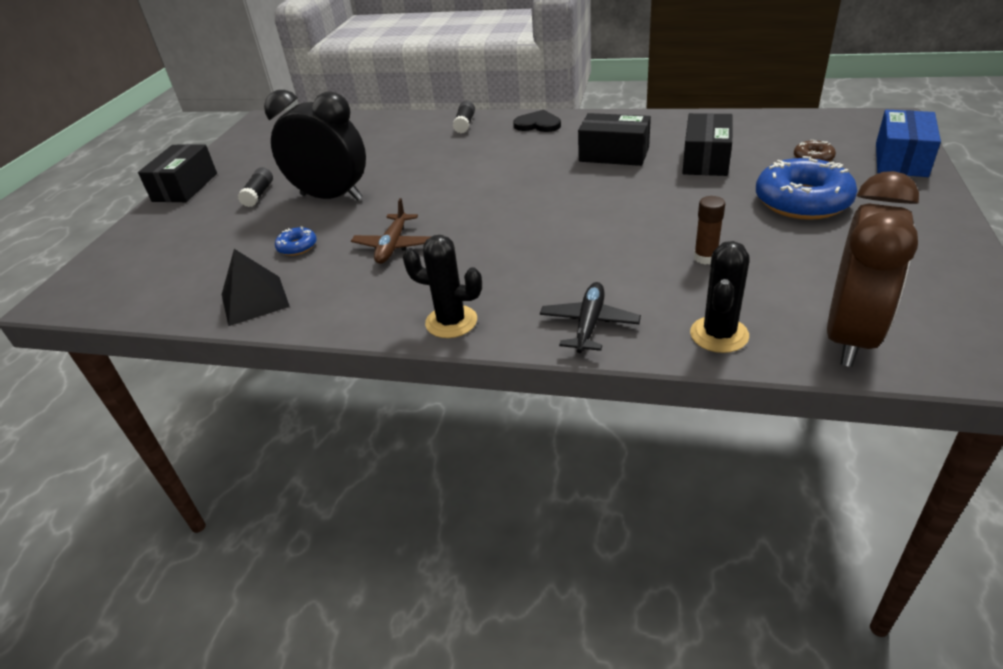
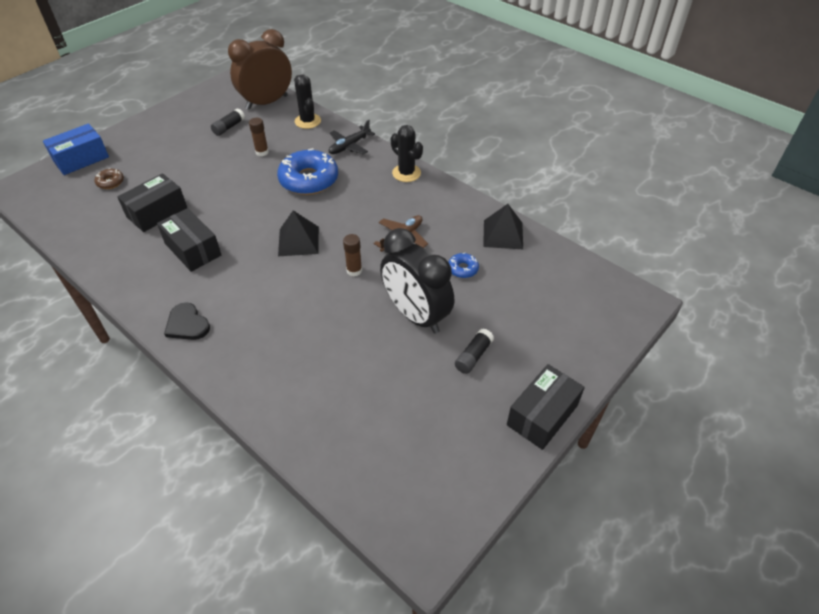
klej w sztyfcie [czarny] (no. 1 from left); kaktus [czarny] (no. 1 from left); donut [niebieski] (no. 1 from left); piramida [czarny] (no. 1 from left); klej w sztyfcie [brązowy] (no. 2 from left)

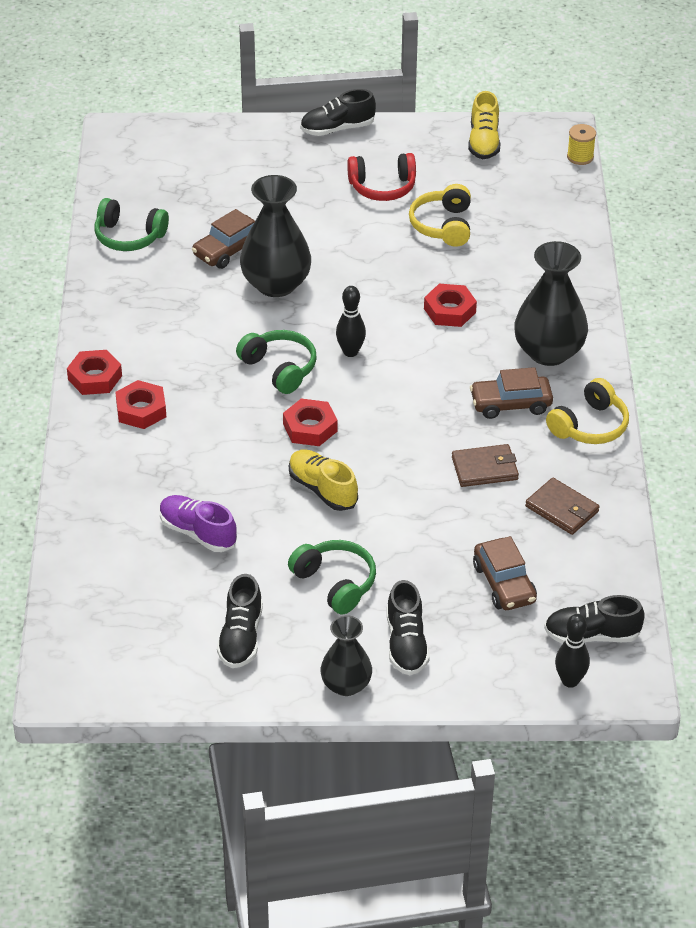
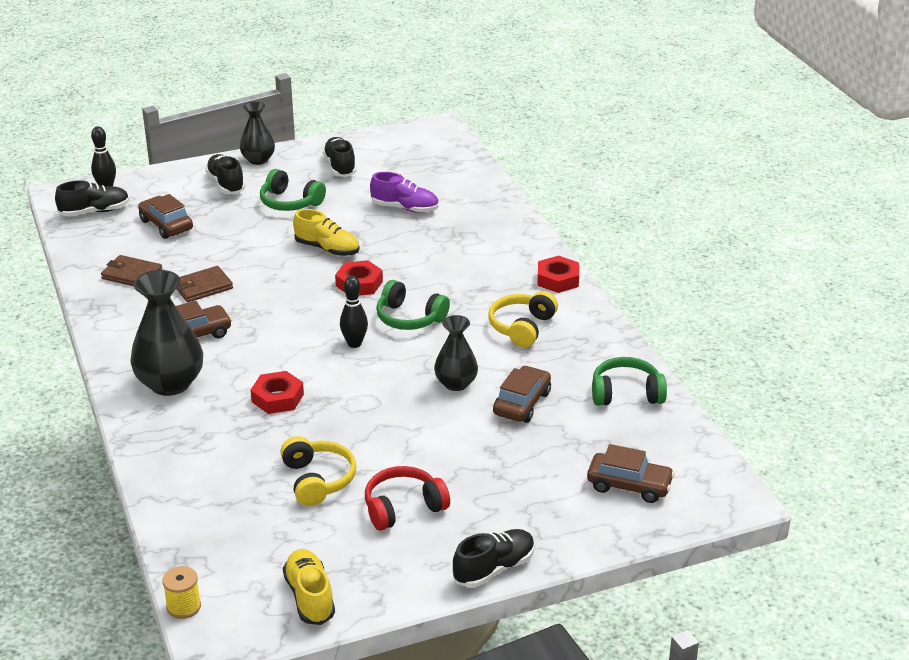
nakrętka [czerwony] (no. 2 from left in the first image); wazon [czarny] (no. 3 from left); słuchawki [żółty] (no. 2 from left); samochód [brązowy] (no. 4 from left)

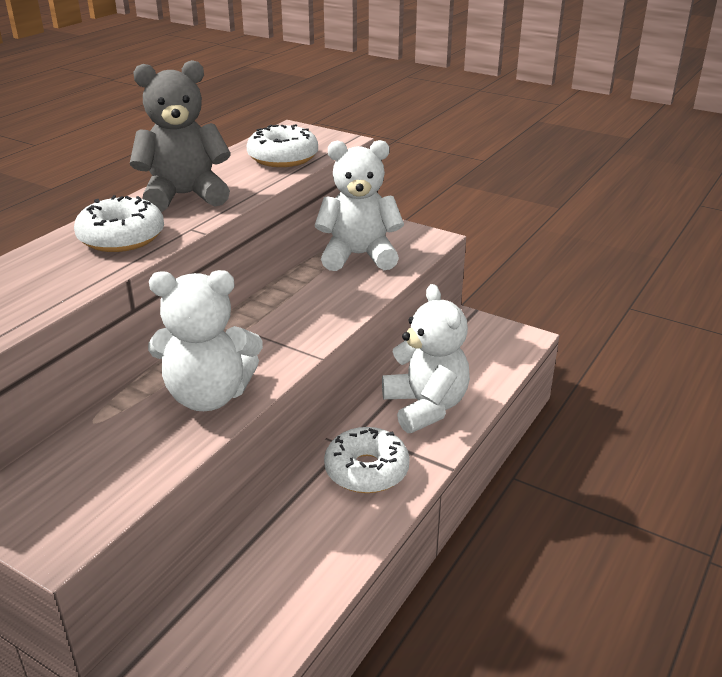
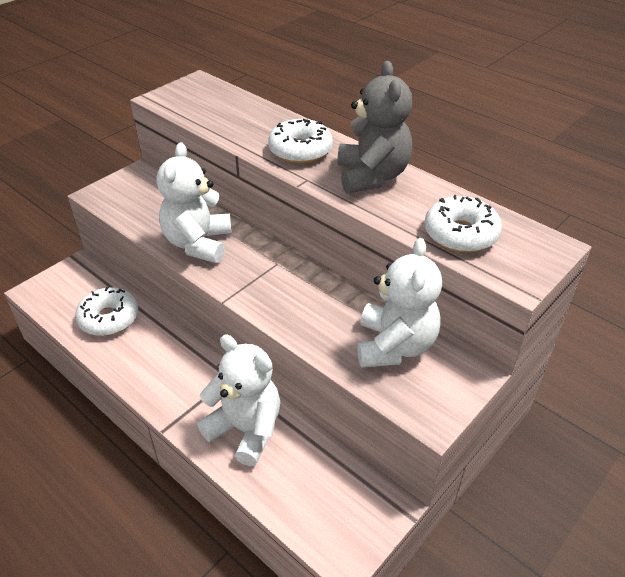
donut [biały] (no. 1 from left); miś [biały] (no. 2 from left)

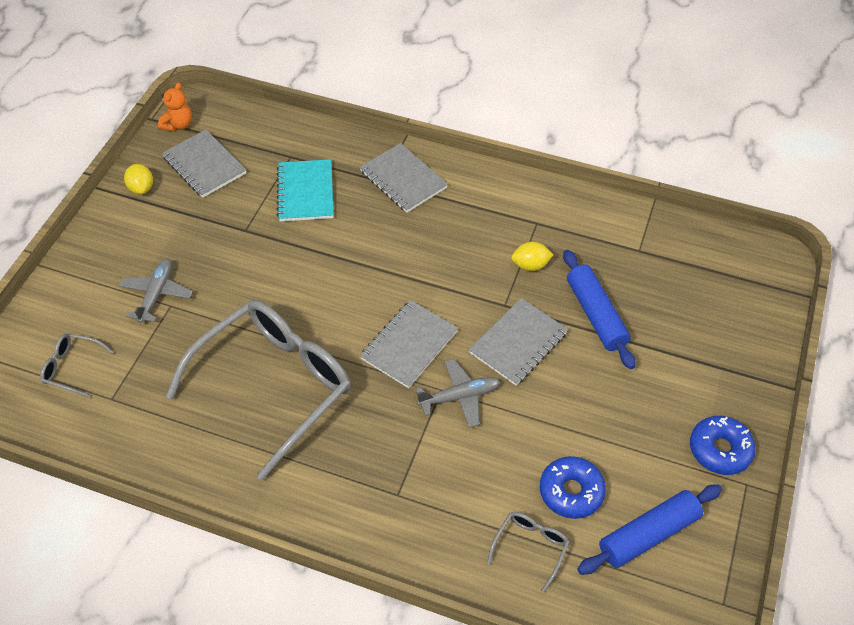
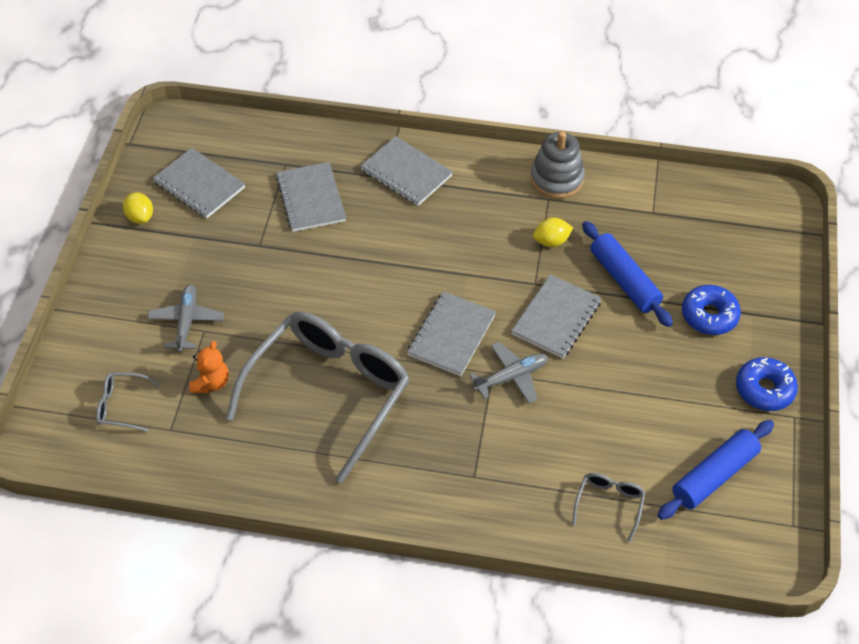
miś [pomarańczowy]; zeszyt [szary] (no. 2 from left); donut [niebieski] (no. 1 from left); zabawka nakładanka [szary]

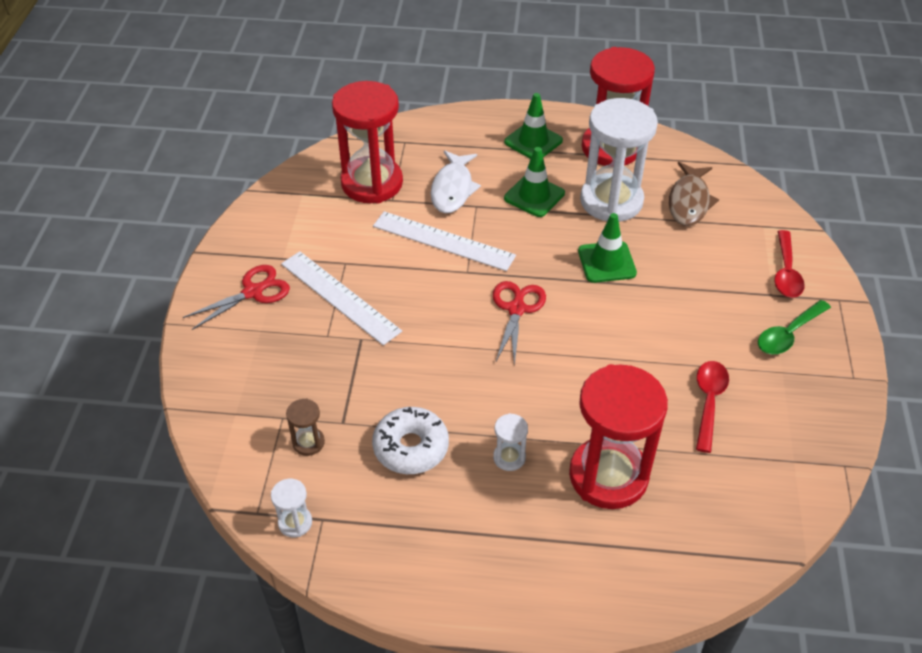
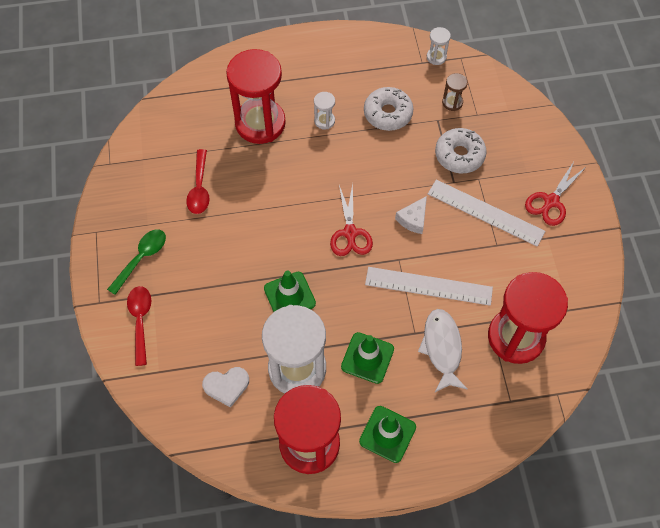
serce [biały]; ser [biały]; donut [biały] (no. 2 from left)

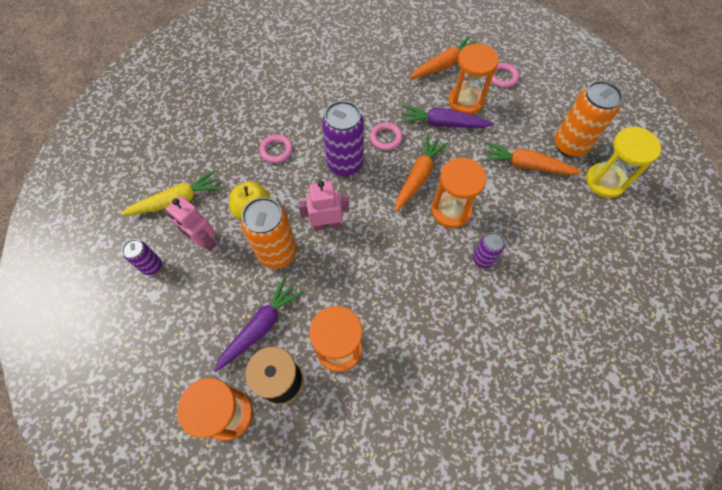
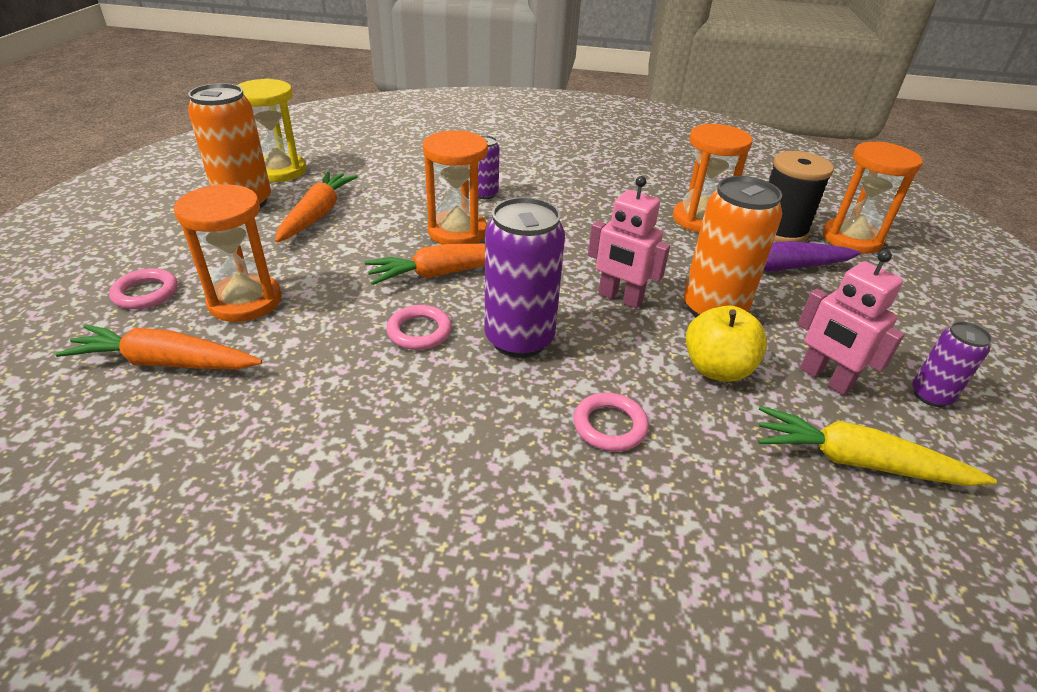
robot [różowy] (no. 2 from left); marchewka [fioletowy] (no. 2 from left in the first image); marchewka [pomarańczowy] (no. 2 from left)

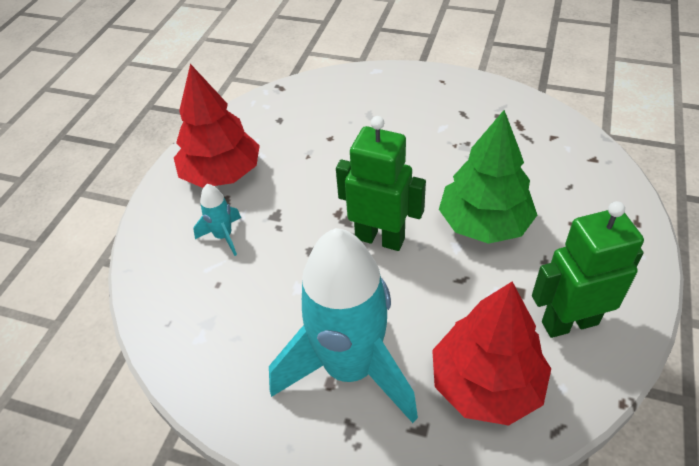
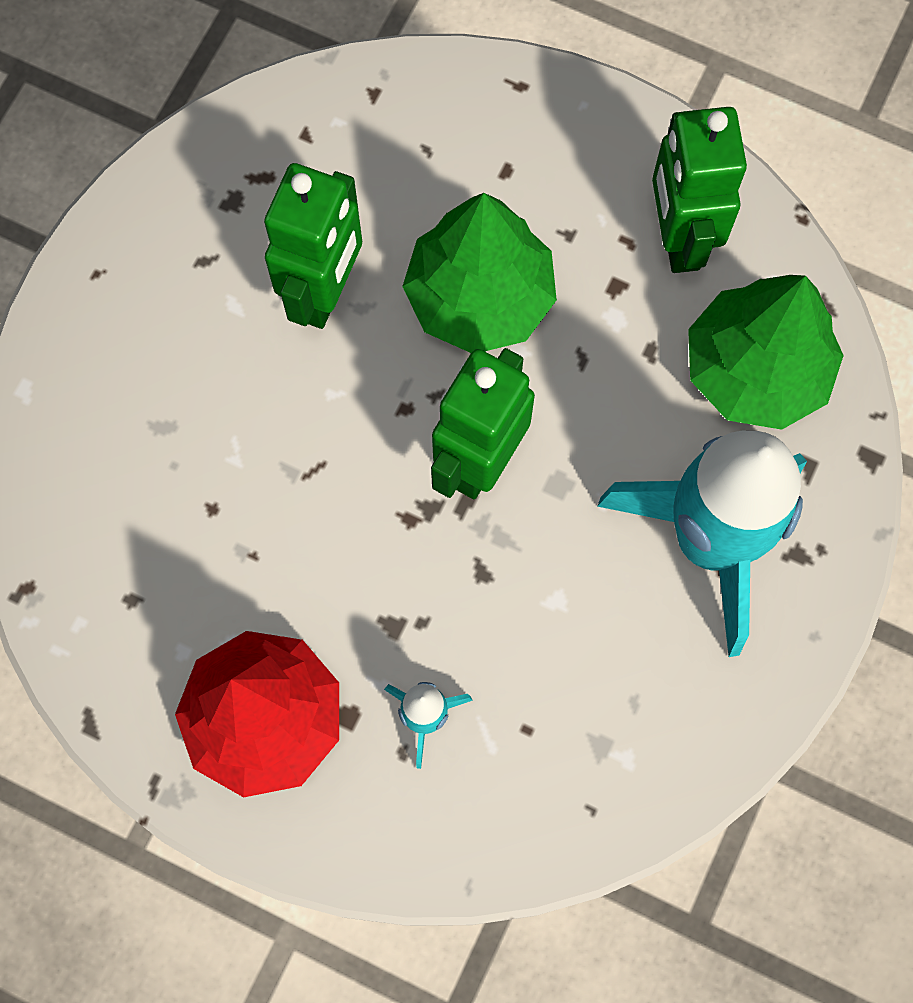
drzewko [zielony] (no. 2 from left); robot [zielony] (no. 1 from left)

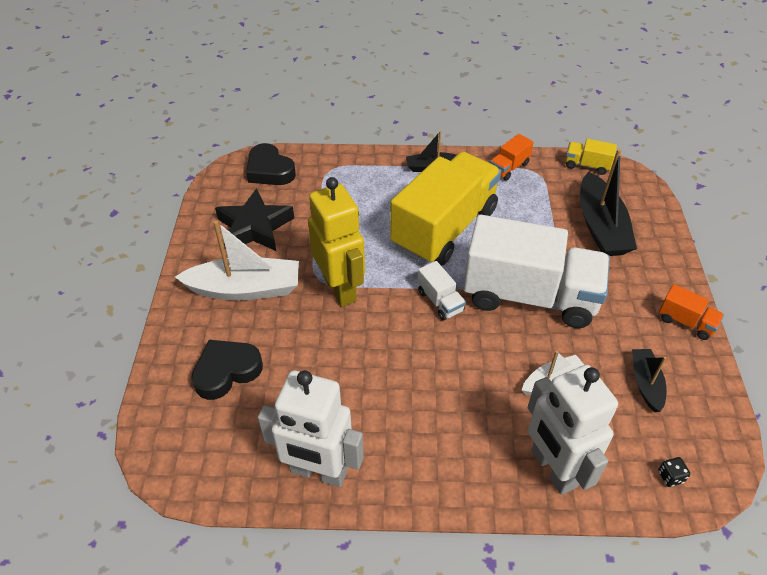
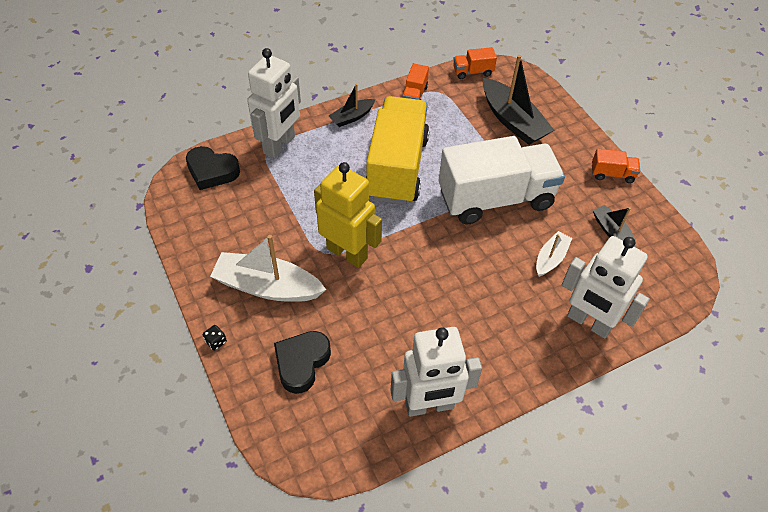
łódka [biały] (no. 1 from left); gwiazda [czarny]; ciężarówka [biały] (no. 1 from left in the first image); ciężarówka [pomarańczowy] (no. 2 from left); kostka do gry [czarny]; robot [biały] (no. 1 from left)

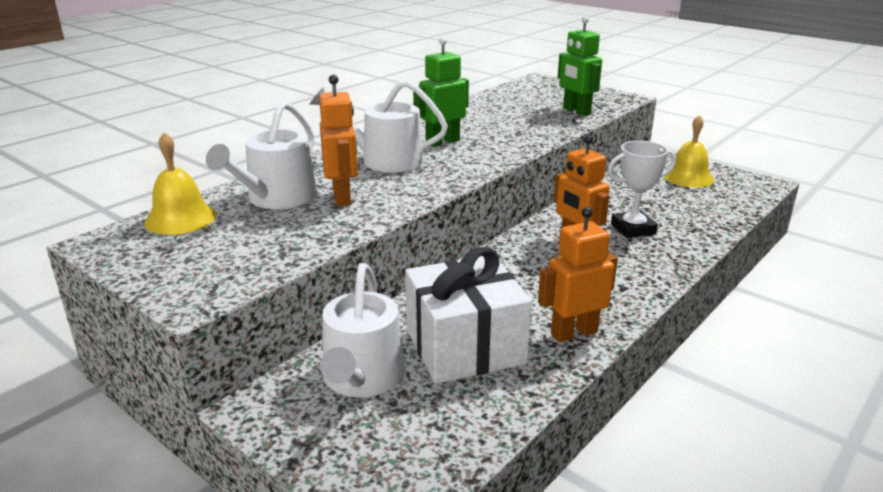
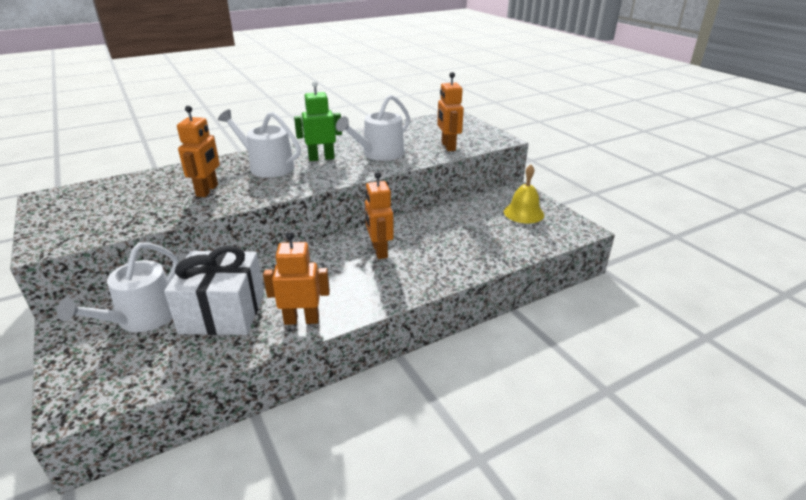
dzwonek [żółty] (no. 1 from left in the first image); konewka [biały] (no. 3 from left); robot [pomarańczowy] (no. 4 from left); puchar [biały]

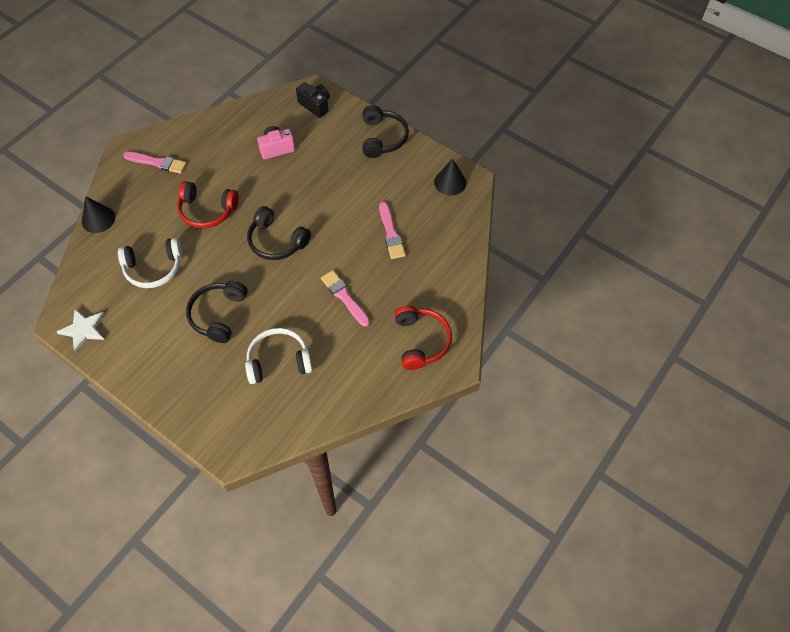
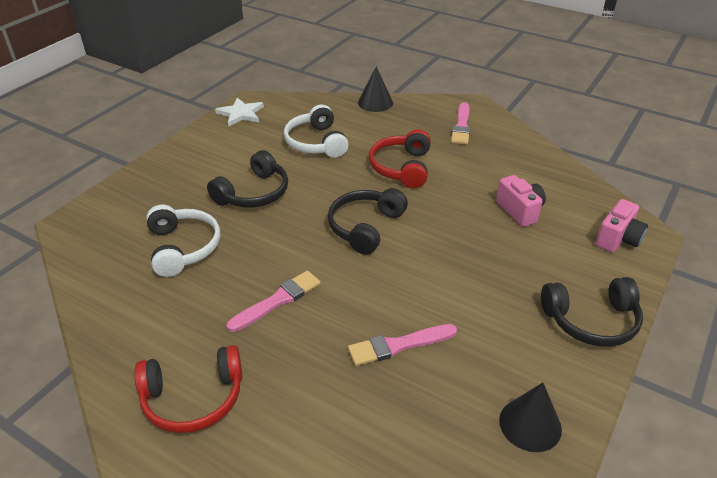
słuchawki [czarny] (no. 1 from left); aparat fotograficzny [różowy] (no. 2 from left)

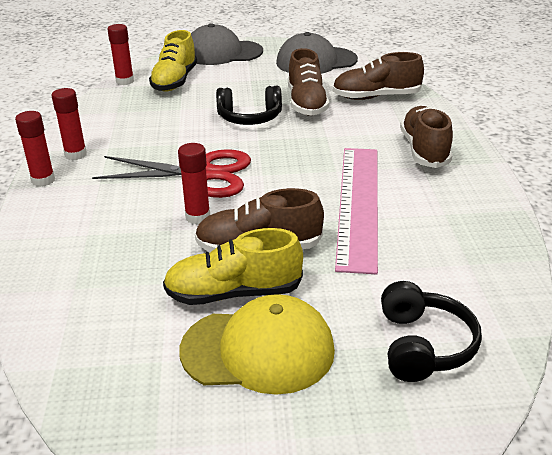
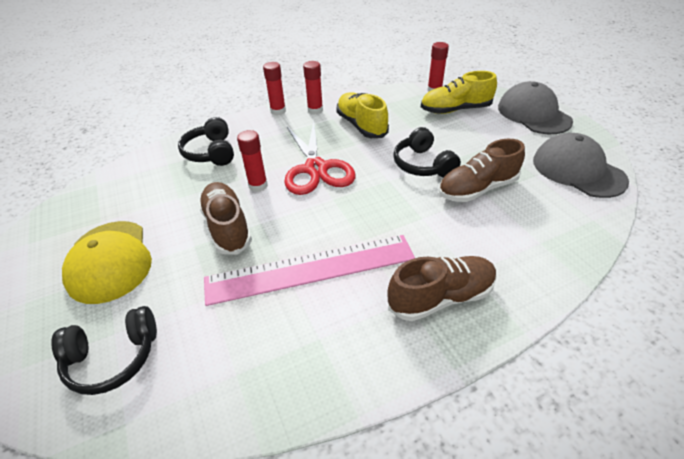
but [żółty] (no. 1 from left); but [brązowy] (no. 3 from left in the first image); słuchawki [czarny] (no. 2 from left)

